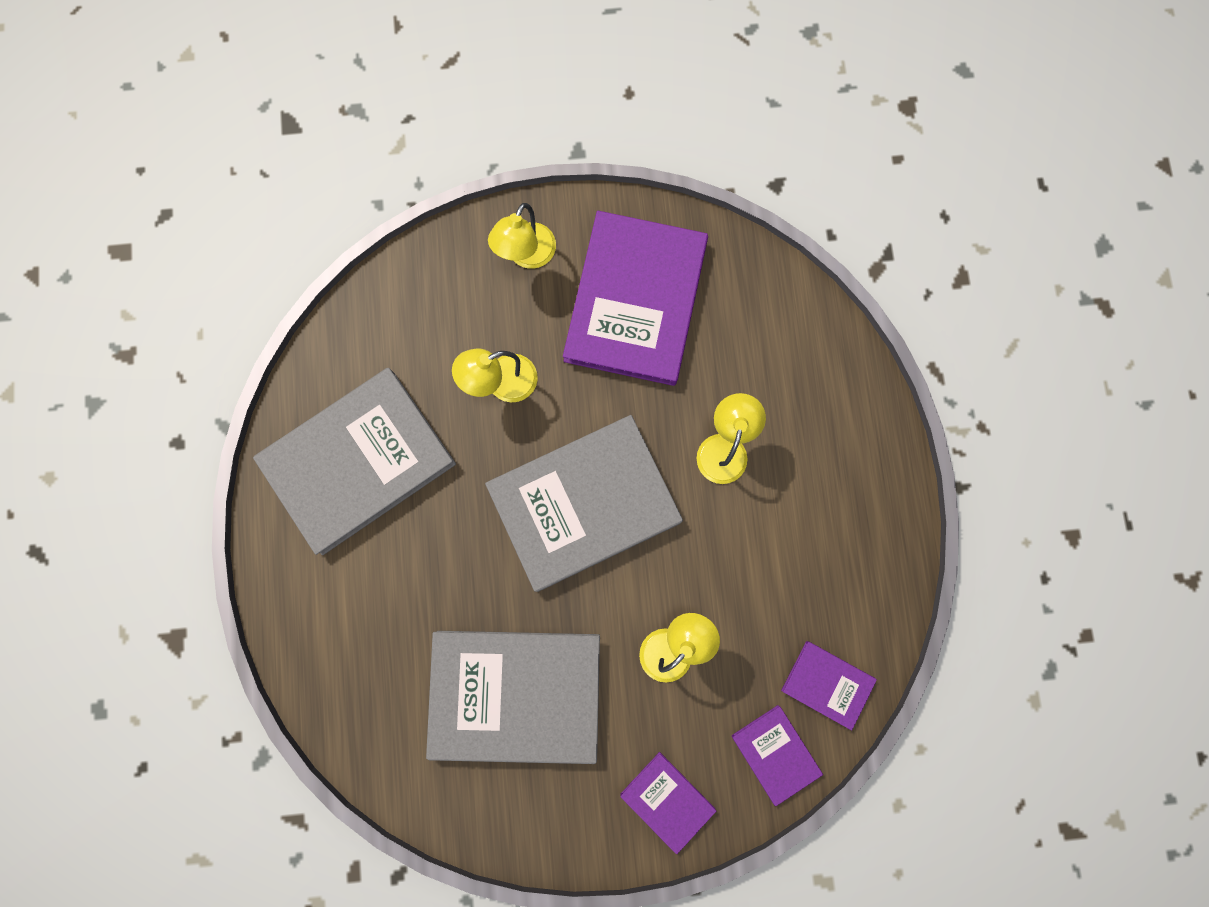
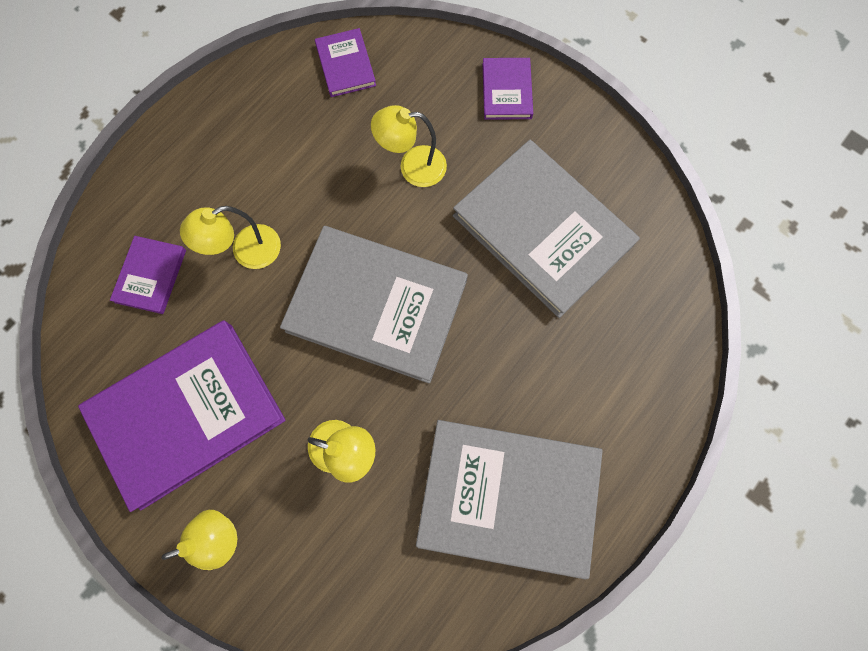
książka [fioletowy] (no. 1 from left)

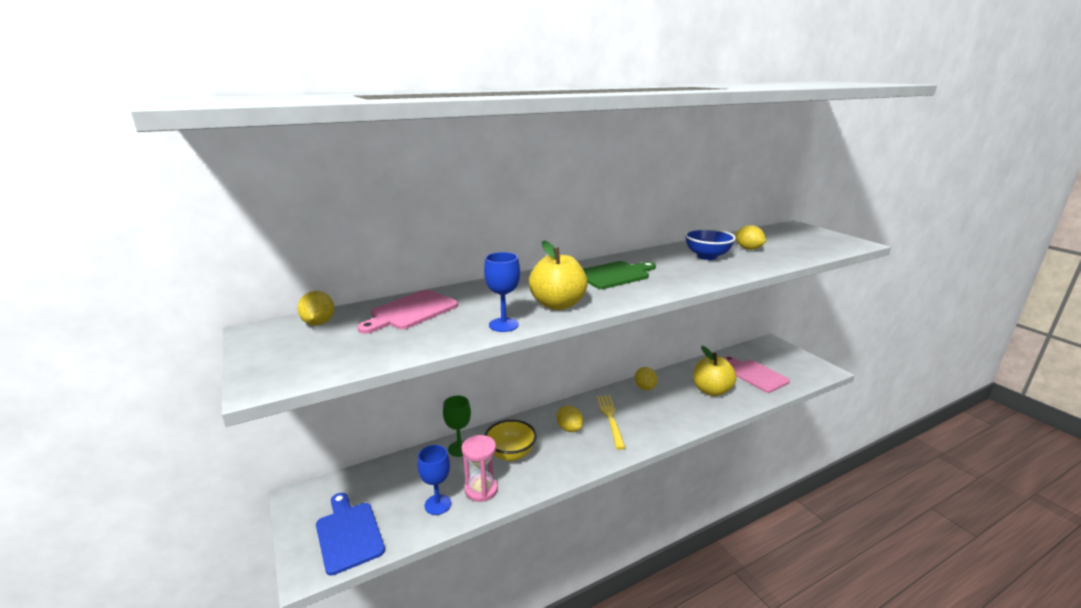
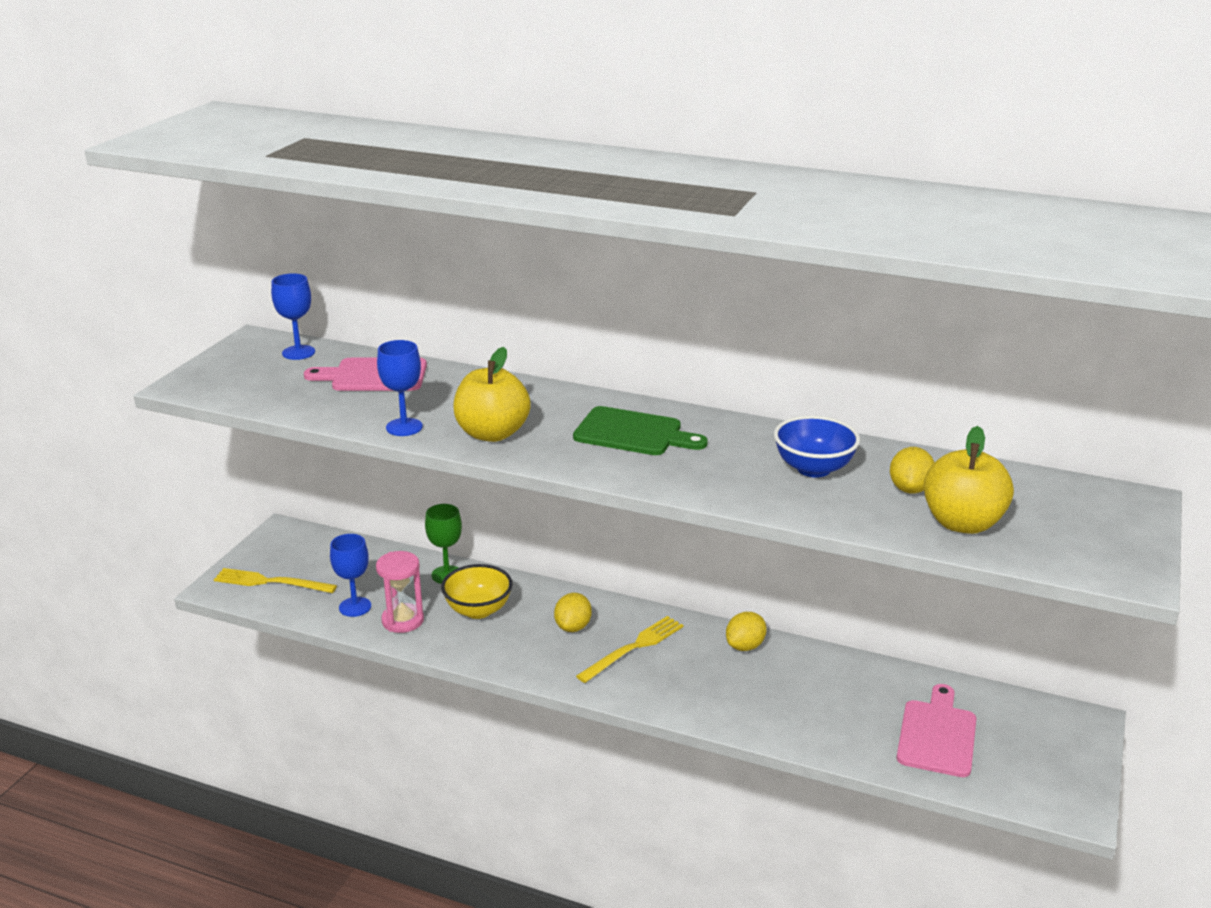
kielich [niebieski] (no. 1 from left); widelec [żółty] (no. 1 from left); jabłko [żółty] (no. 2 from left)

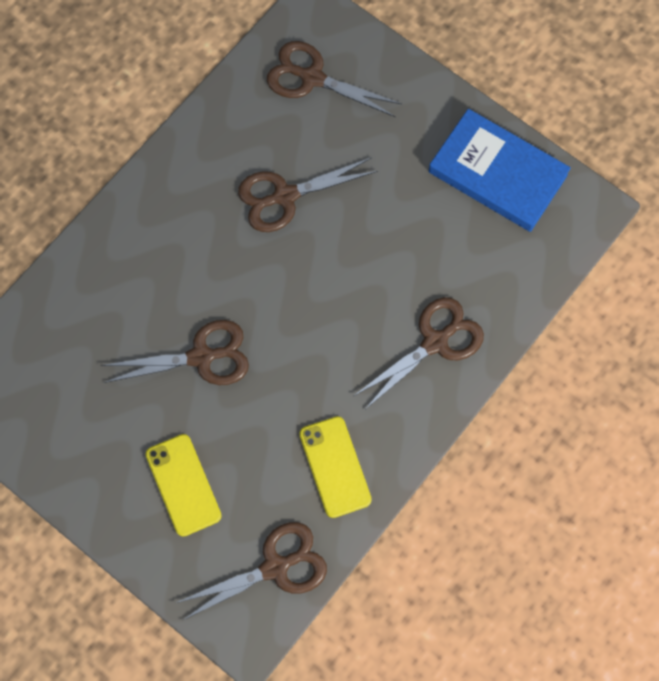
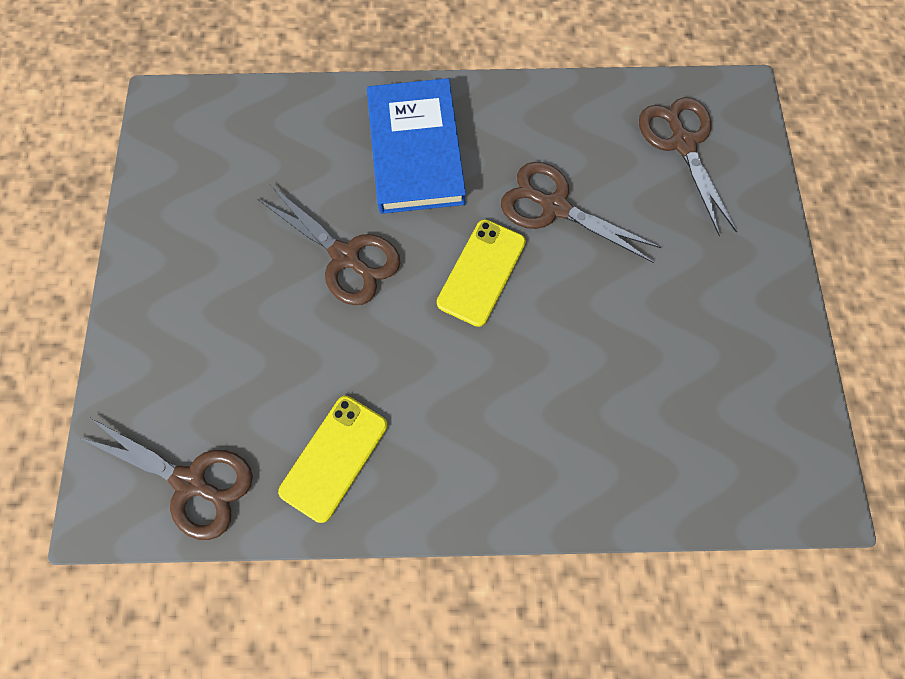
telefon [żółty] (no. 2 from left); nożyczki [brązowy] (no. 5 from left in the first image); książka [niebieski]

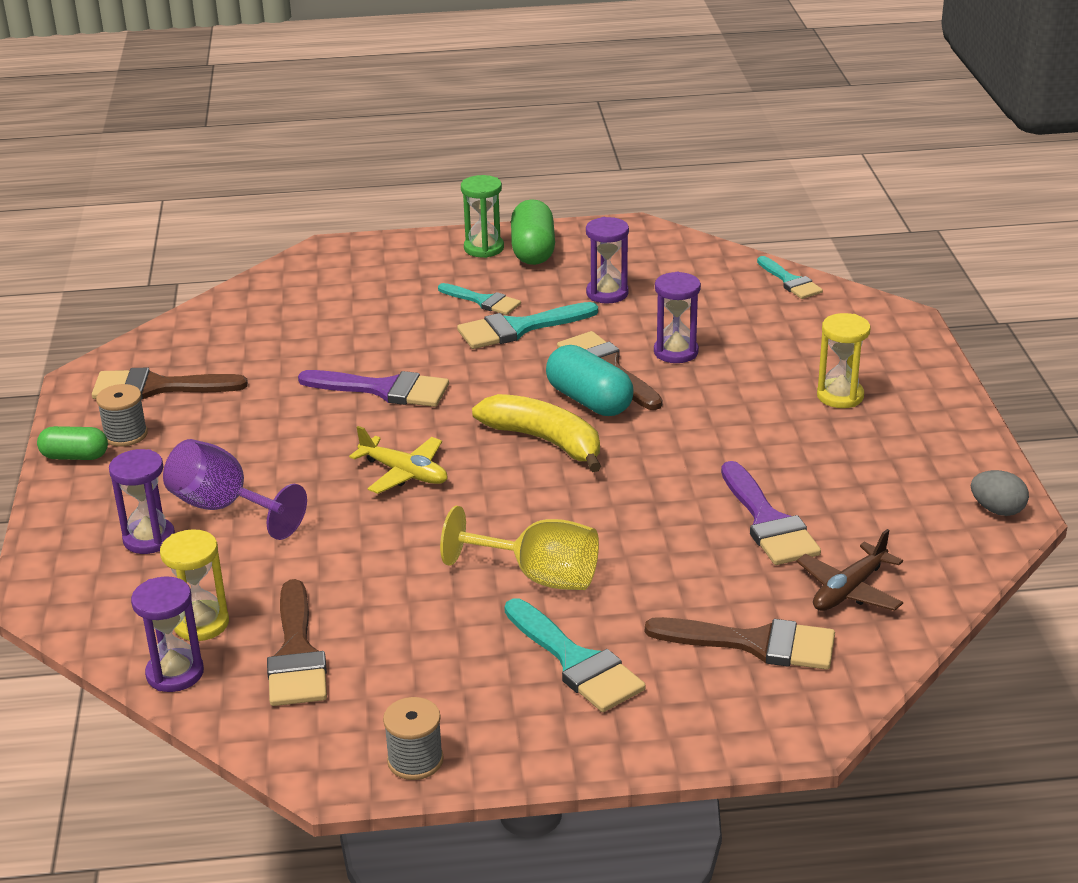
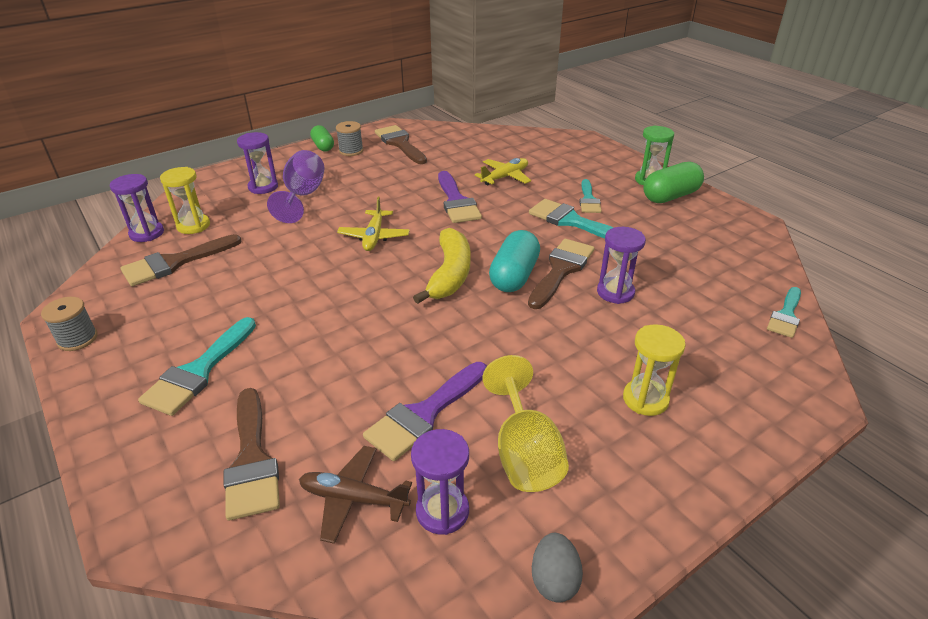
kielich [żółty]; klepsydra [fioletowy] (no. 3 from left); samolot [żółty] (no. 2 from left)

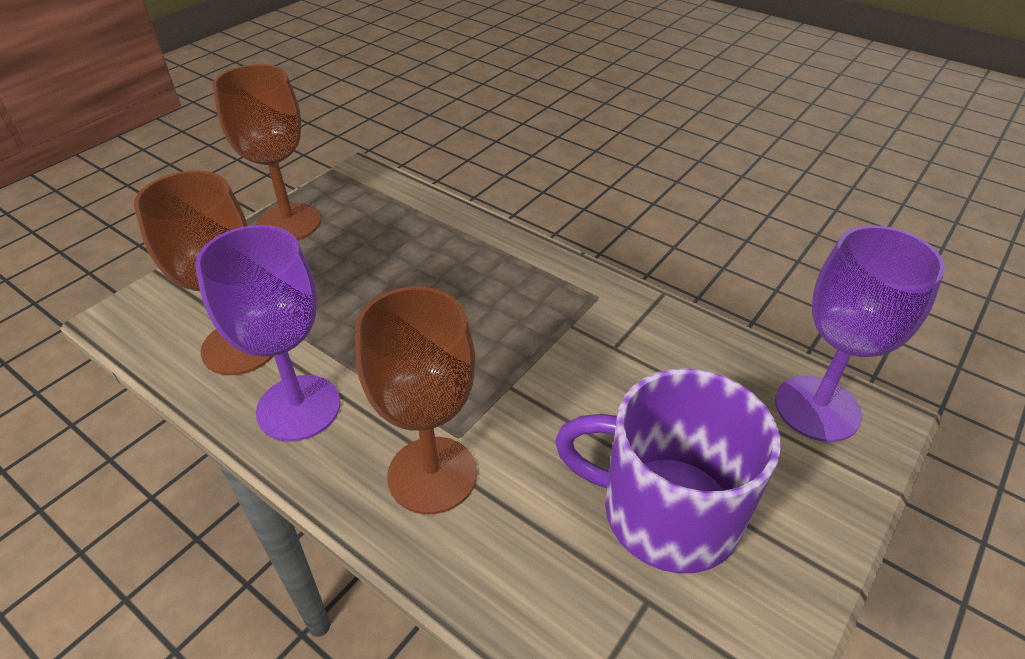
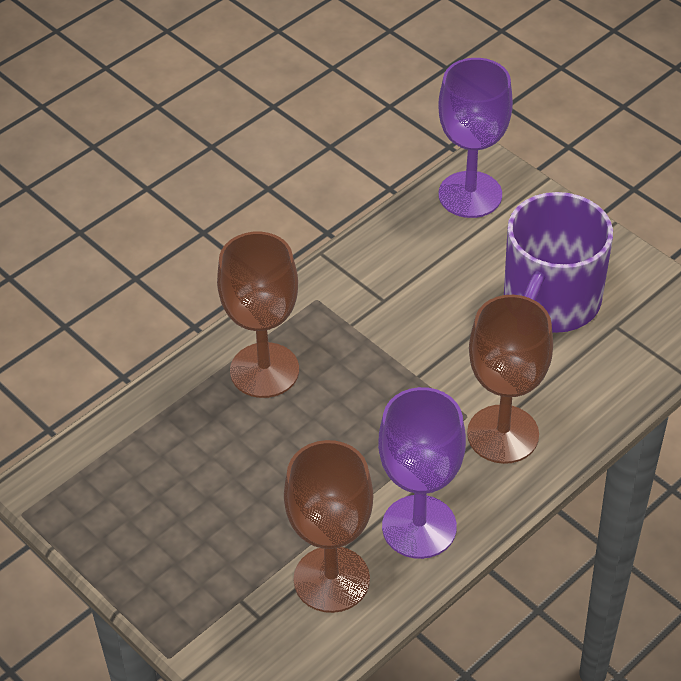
kielich [brązowy] (no. 1 from left)

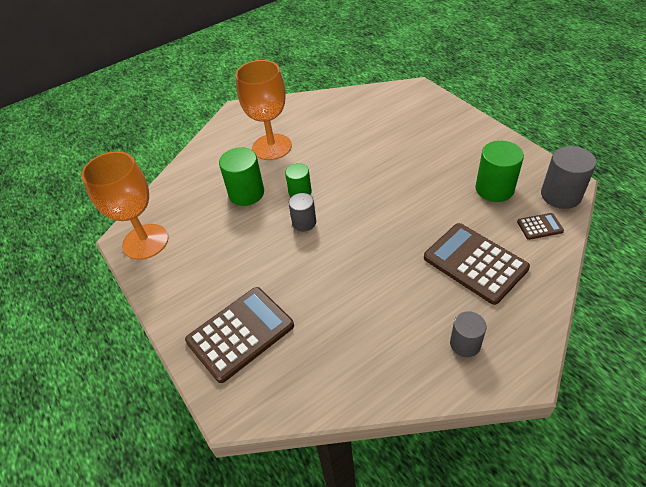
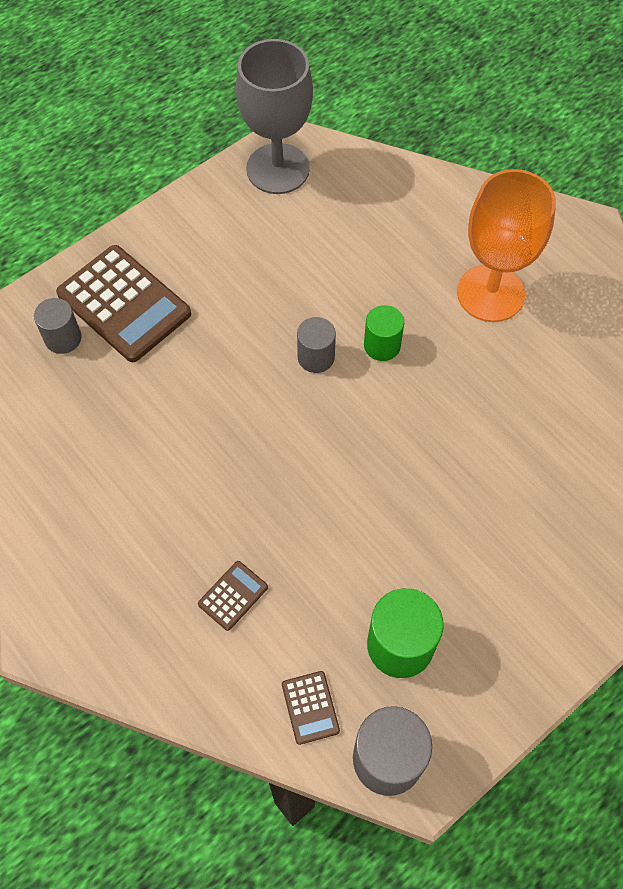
kielich [szary]; walec [zielony] (no. 1 from left in the first image); kalkulator [brązowy] (no. 2 from left); walec [szary] (no. 1 from left)

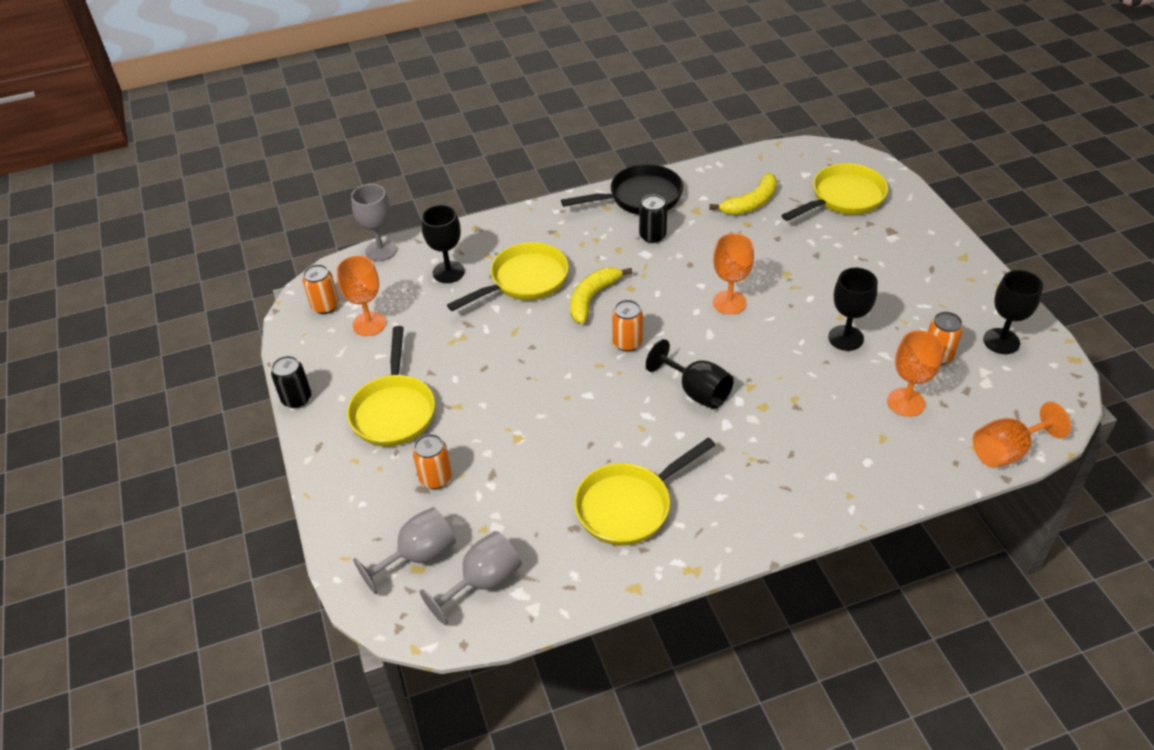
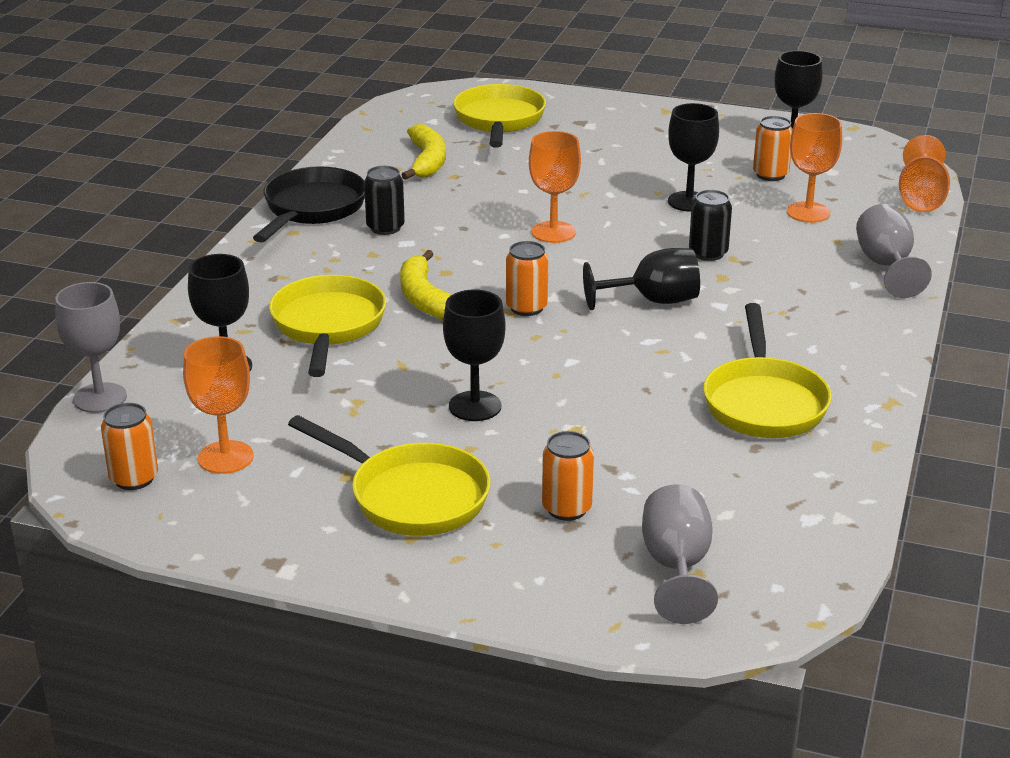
puszka [czarny] (no. 2 from left); kielich [szary] (no. 3 from left); kielich [czarny] (no. 2 from left)

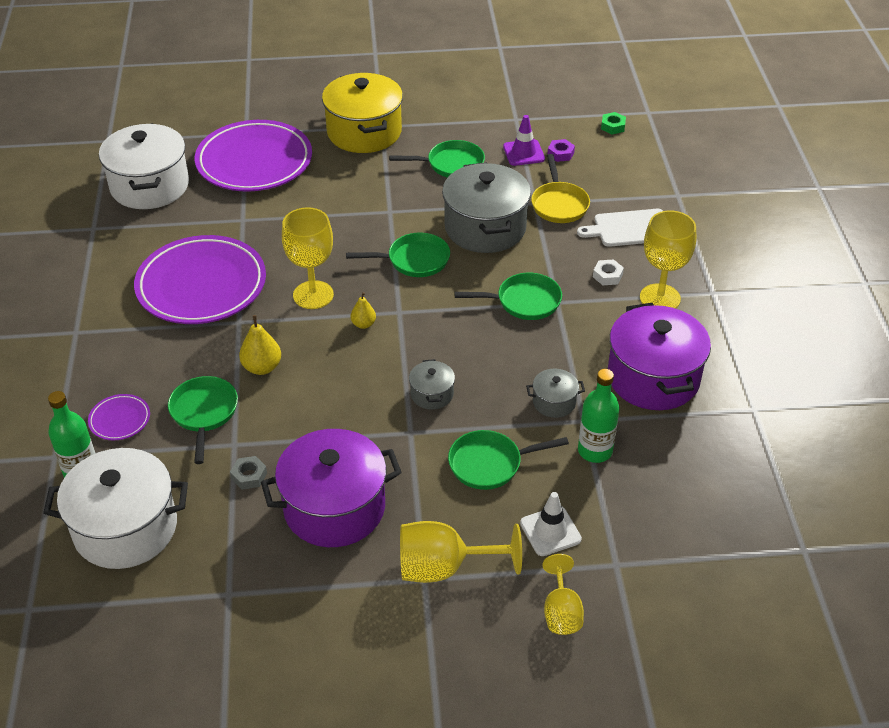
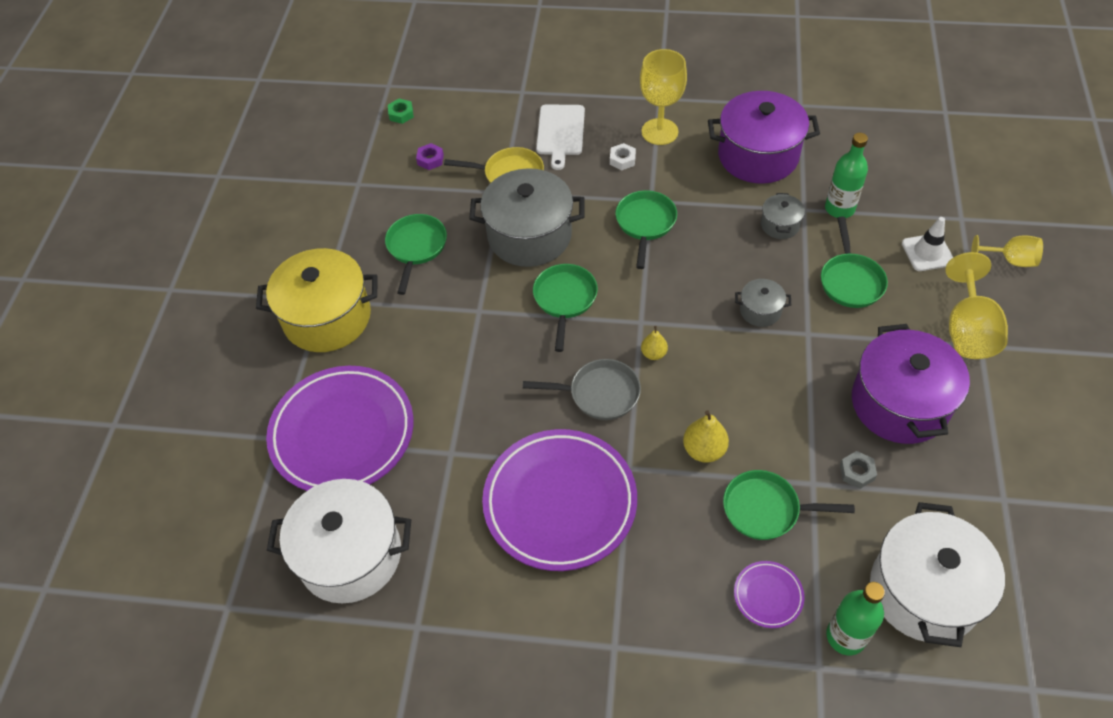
patelnia [szary]; pachołek [fioletowy]

